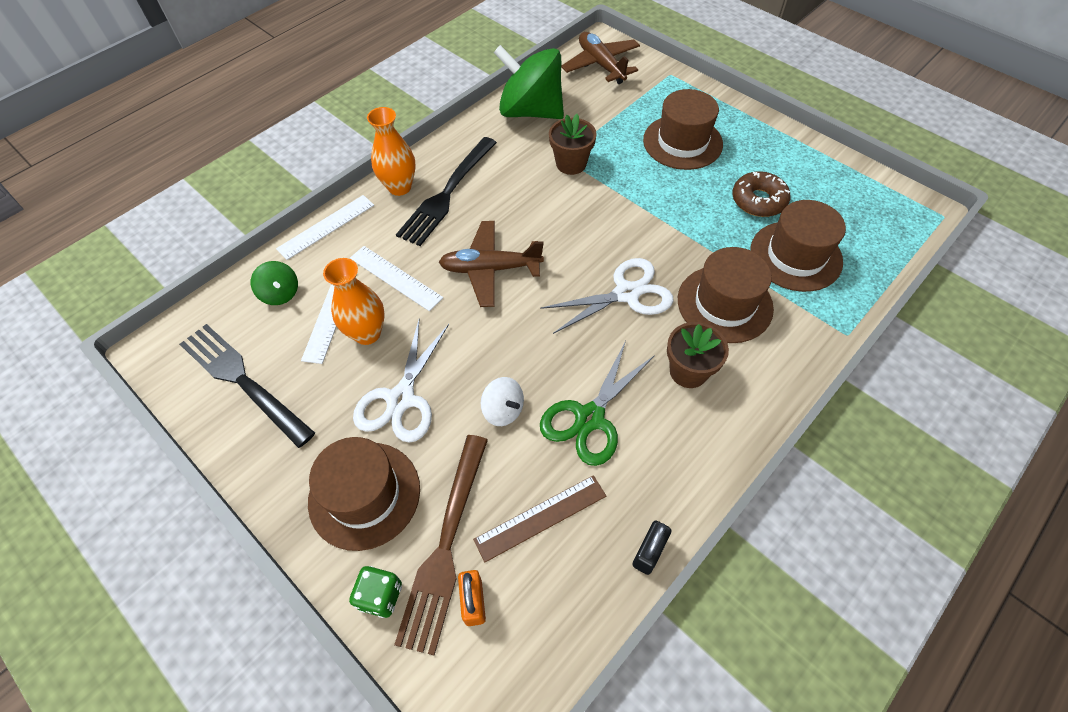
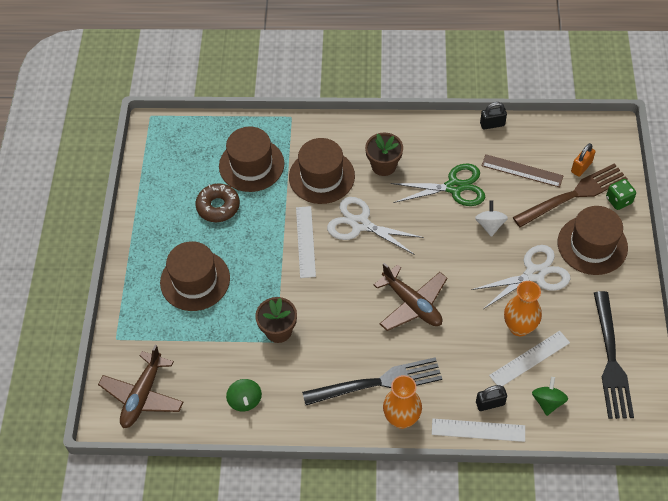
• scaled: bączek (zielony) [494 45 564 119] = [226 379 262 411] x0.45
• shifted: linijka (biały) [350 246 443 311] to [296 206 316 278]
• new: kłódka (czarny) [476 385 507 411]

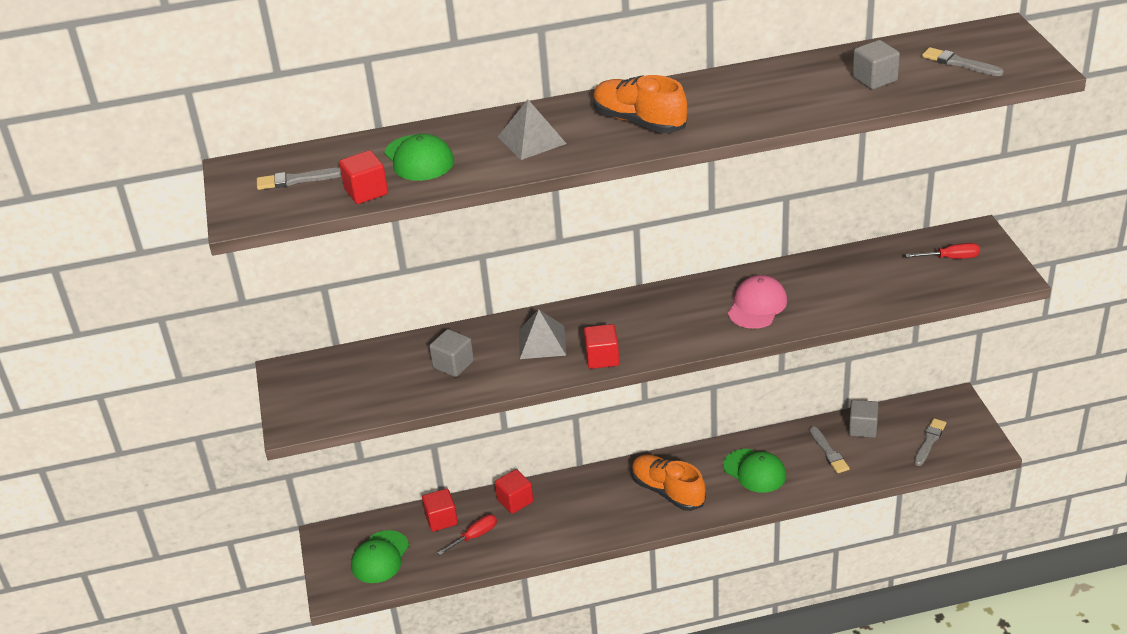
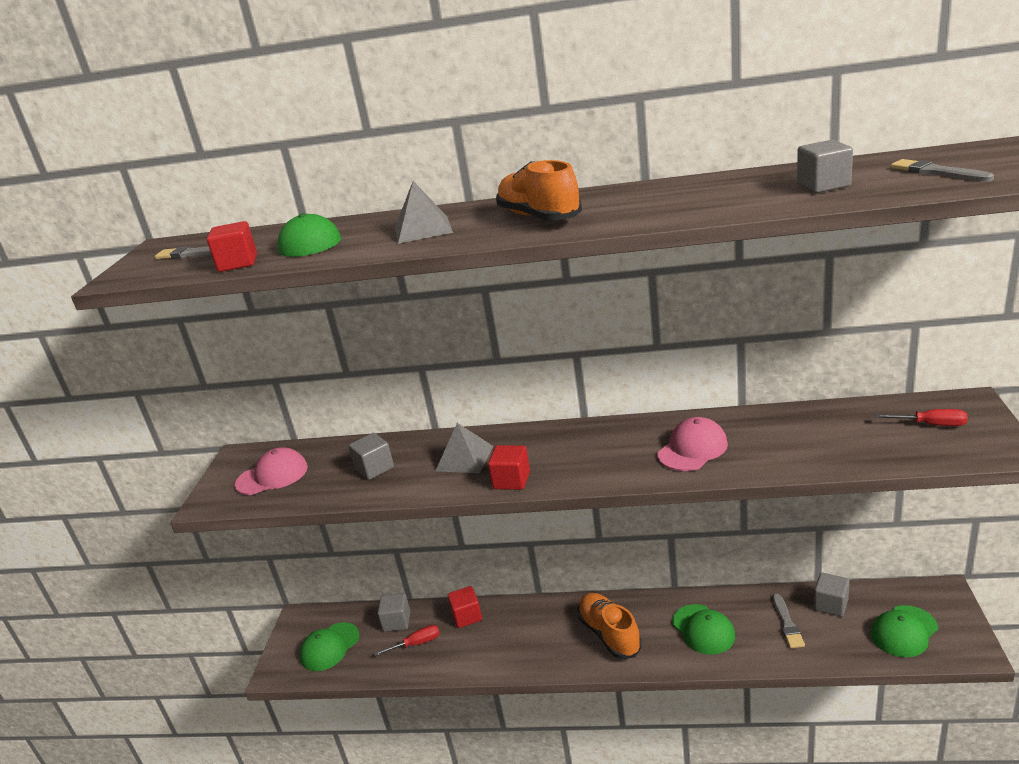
• swapped: pędzel (szary) [914 418 946 466] to czapka (zielony) [871 605 938 657]
• repainted: sześcian (czerwony) [422 489 458 532] to sześcian (szary) [377 593 410 632]
• new: czapka (różowy) [235 447 308 495]

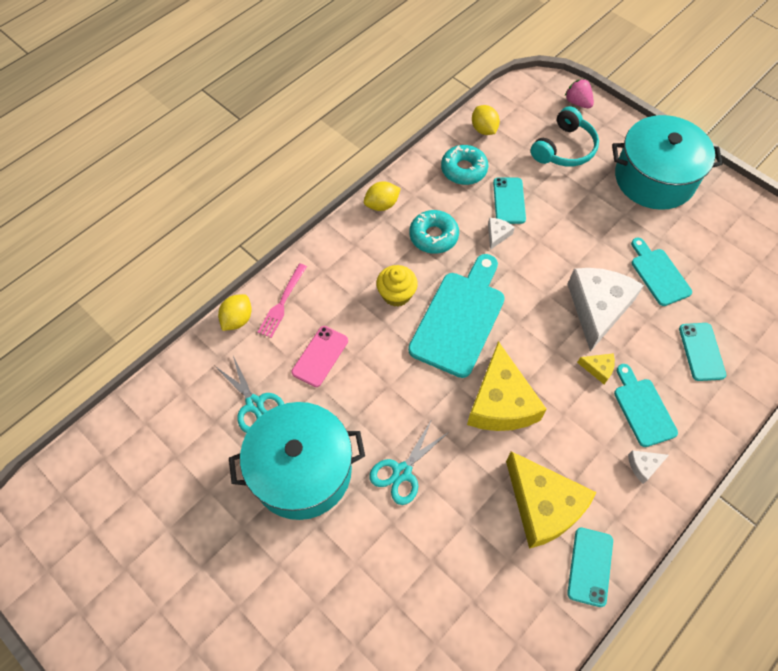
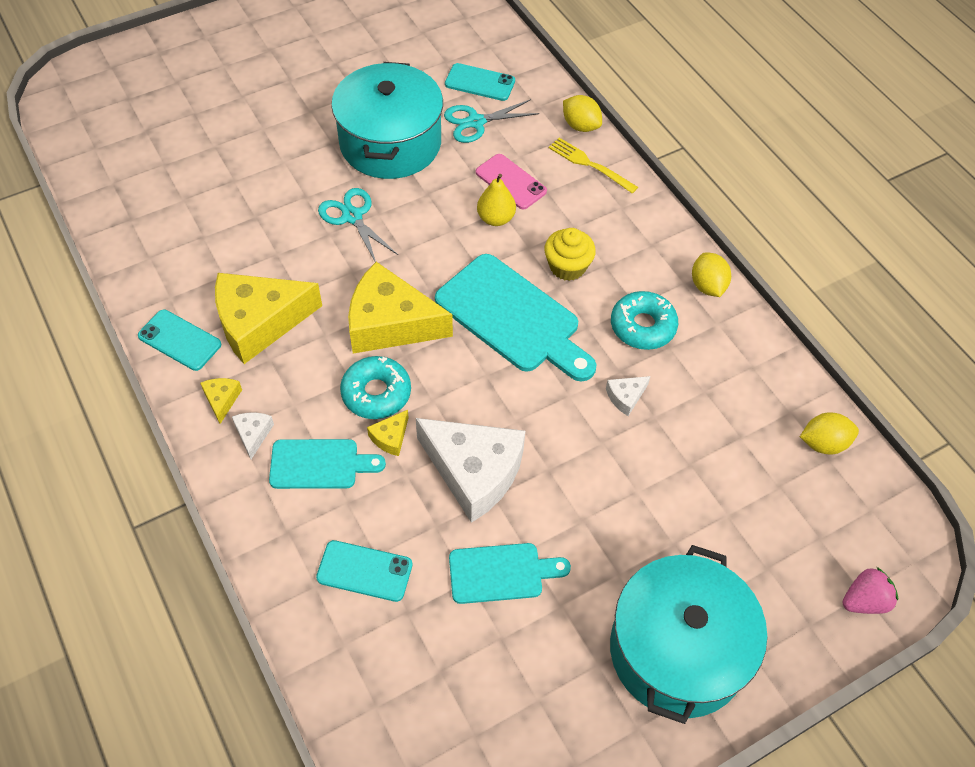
• gone: słuchawki (turkusowy) [531 106 599 167]
• shifted: donut (turkusowy) [441 145 488 185] to [340 356 411 419]
• shifted: telefon (turkusowy) [493 177 526 224] to [445 63 515 101]
• rotated: ser (biały) [488 218 515 250] = [606 376 650 416] 105 degrees clockwise
• repainted: widelec (różowy) [258 263 307 338] to widelec (żółty) [549 138 638 194]
• new: gruszka (żółty) [477 174 516 226]
• new: ser (żółty) [200 378 242 424]

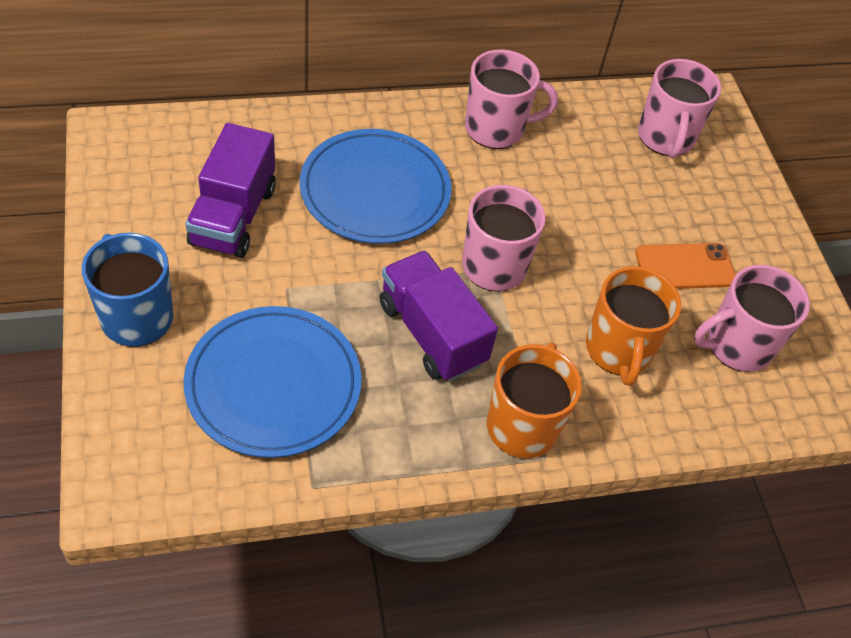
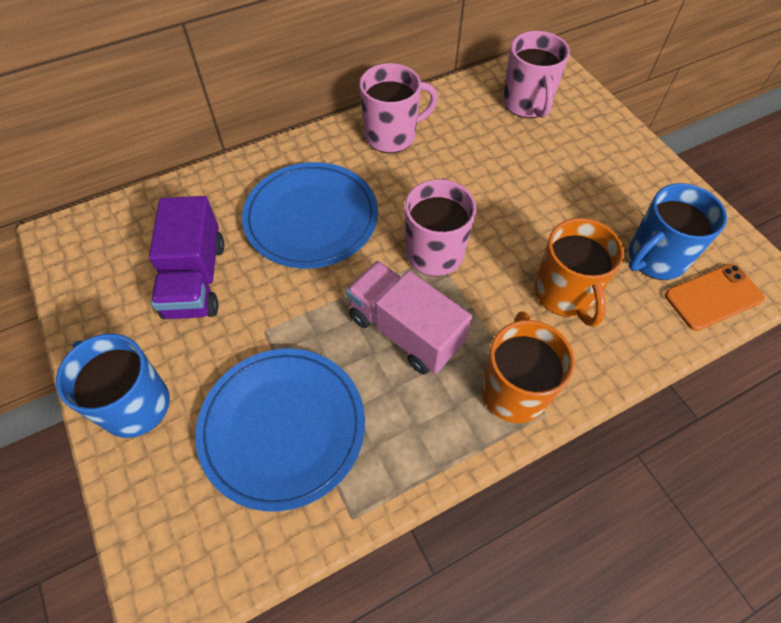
• shifted: telefon (pomarańczowy) [635 243 736 289] to [665 264 765 331]
• repainted: ciężarówka (fioletowy) [380 251 498 381] to ciężarówka (różowy) [346 261 472 374]
• repainted: kubek (różowy) [694 265 810 372] to kubek (niebieski) [628 183 727 280]

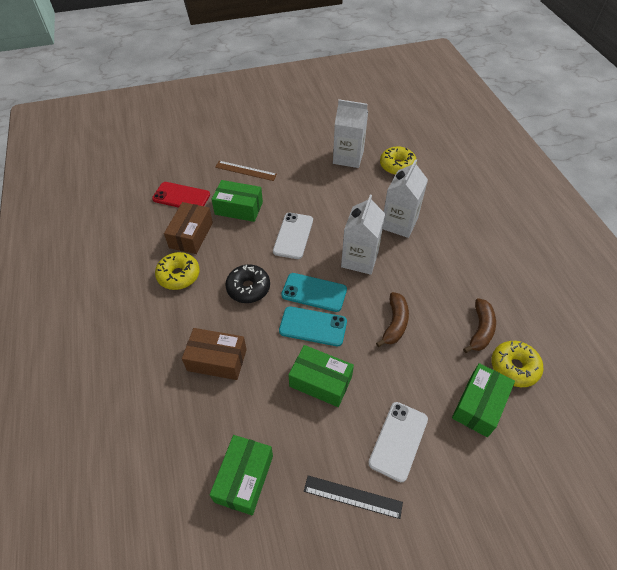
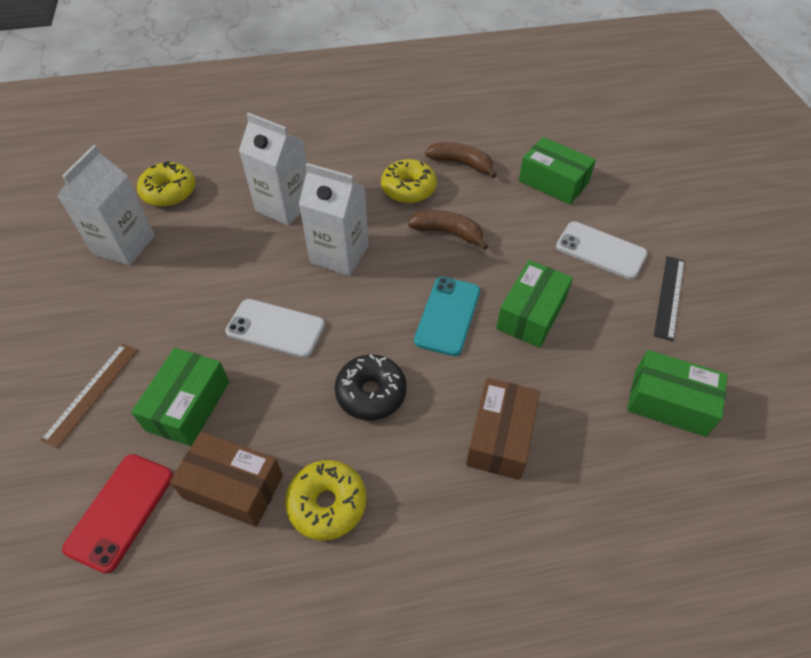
• gone: telefon (turkusowy) [281 273 347 312]
• shifted: donut (żółty) [491 341 544 387] to [381 159 437 203]

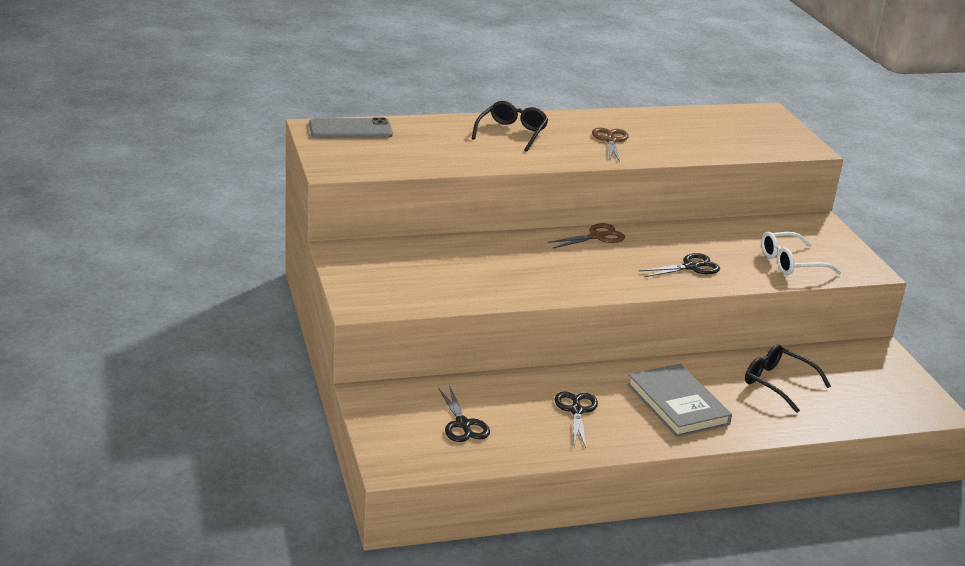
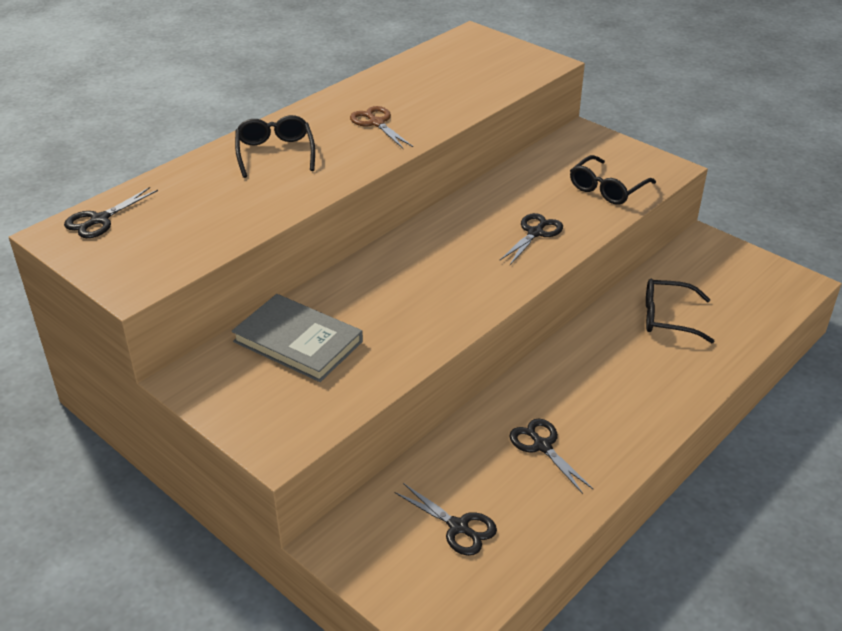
• swapped: telefon (szary) [309 117 393 138] to nożyczki (czarny) [64 187 158 238]
• gone: nożyczki (brązowy) [547 223 625 248]
• repainted: okulary (biały) [761 232 841 275] to okulary (czarny) [570 155 656 205]
• shifted: książka (szary) [627 364 732 437] to [232 294 363 382]

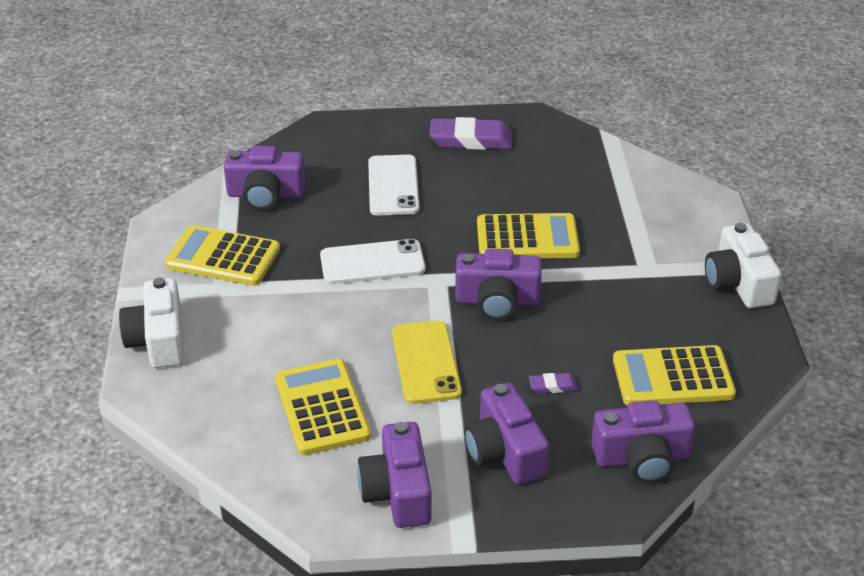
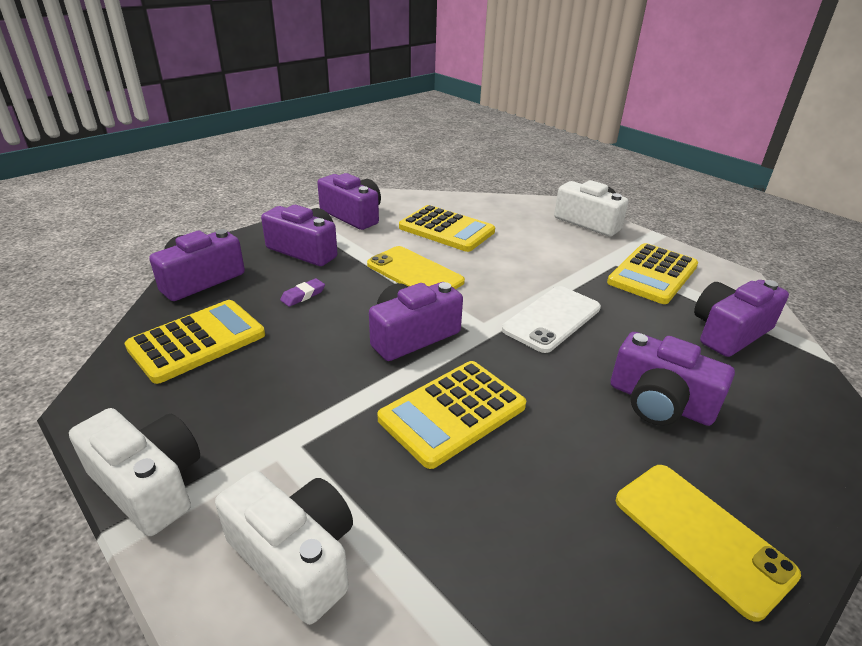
• swapped: gumka do mazania (fioletowy) [429 117 512 150] to telefon (żółty) [616 465 801 622]
• swapped: telefon (biały) [368 155 419 216] to aparat fotograficzny (fioletowy) [611 332 735 426]
• rotated: kalkulator (żółty) [165 225 280 286] = [607 243 698 304] 150 degrees clockwise
• new: aparat fotograficzny (biały) [215 471 353 625]

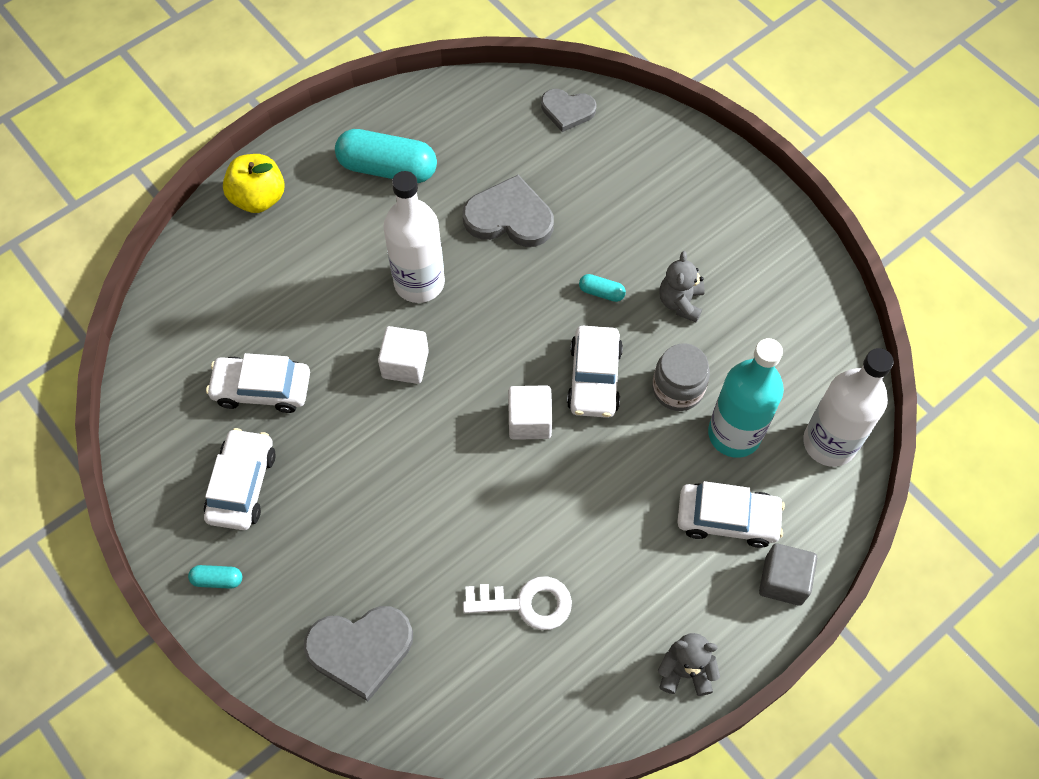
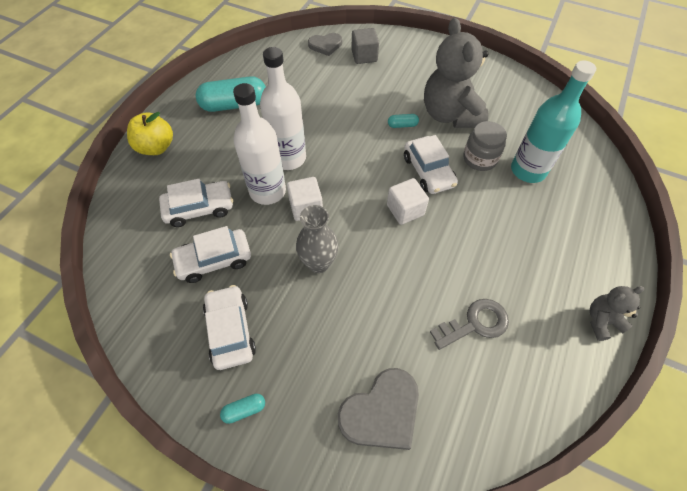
• gone: serce (szary) [463 175 554 247]
• scaled: miś (szary) [660 251 705 323] = [424 18 489 128] x2.05
• shifted: butelka (biały) [803 348 894 467] to [233 83 286 205]
• shifted: samochód (biały) [678 481 785 548] to [159 179 233 227]
• shifted: sześcian (szary) [759 543 817 606] to [351 28 379 64]
• repainted: klucz (biały) [463 576 572 630] to klucz (szary) [430 299 509 350]
• new: wazon (szary) [296 205 338 273]

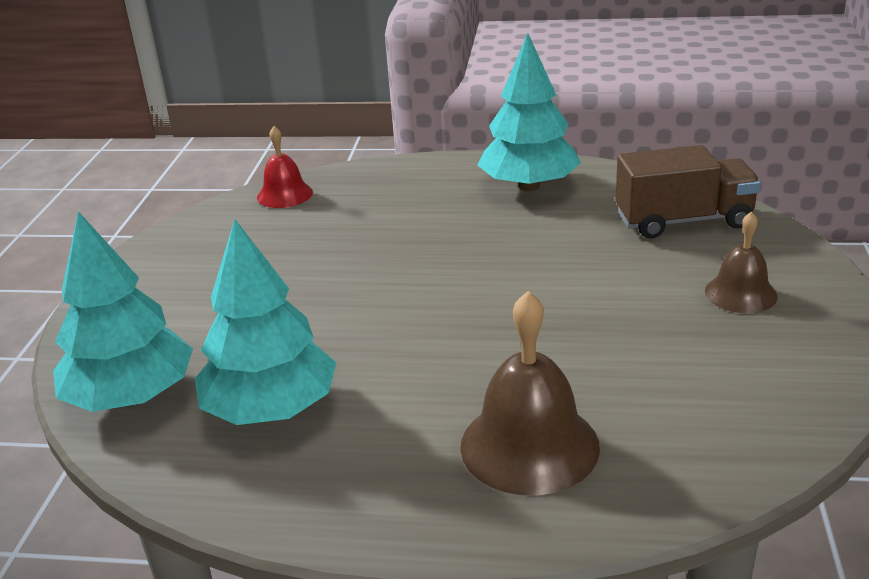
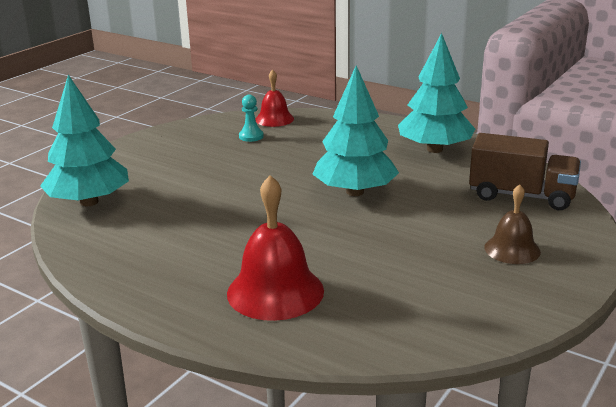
• shifted: drzewko (turkusowy) [195 219 336 425] to [312 65 399 196]
• repainted: dzwonek (brązowy) [460 291 600 495] to dzwonek (czerwony) [227 175 324 321]
• new: pionek (turkusowy) [239 94 264 142]

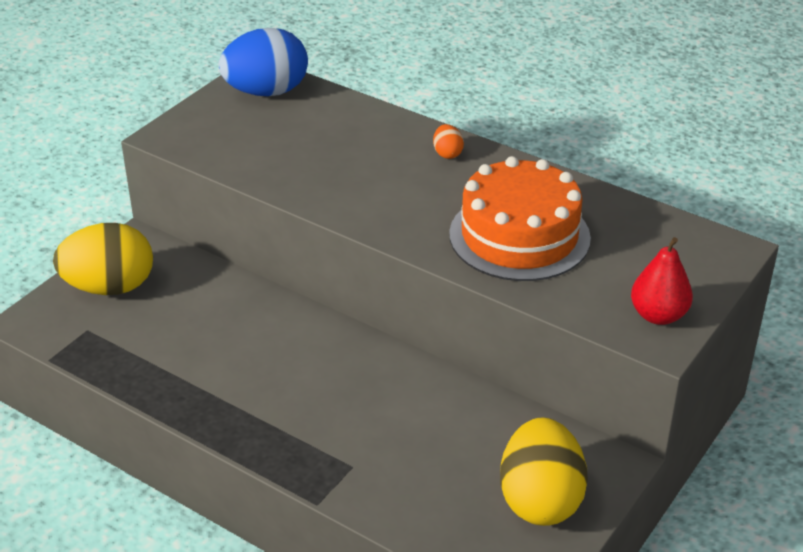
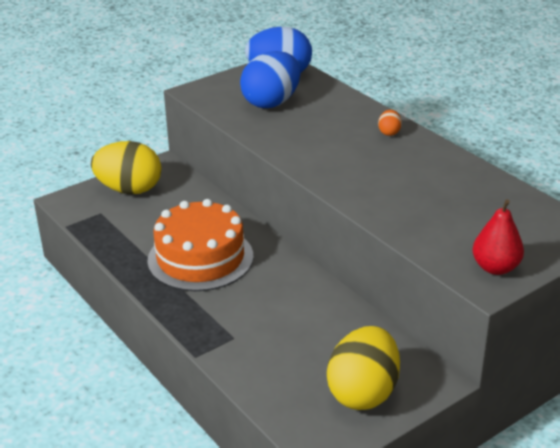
• shifted: tort (pomarańczowy) [449 156 591 281] to [147 199 254 291]
• new: jajko (niebieski) [240 51 301 108]

